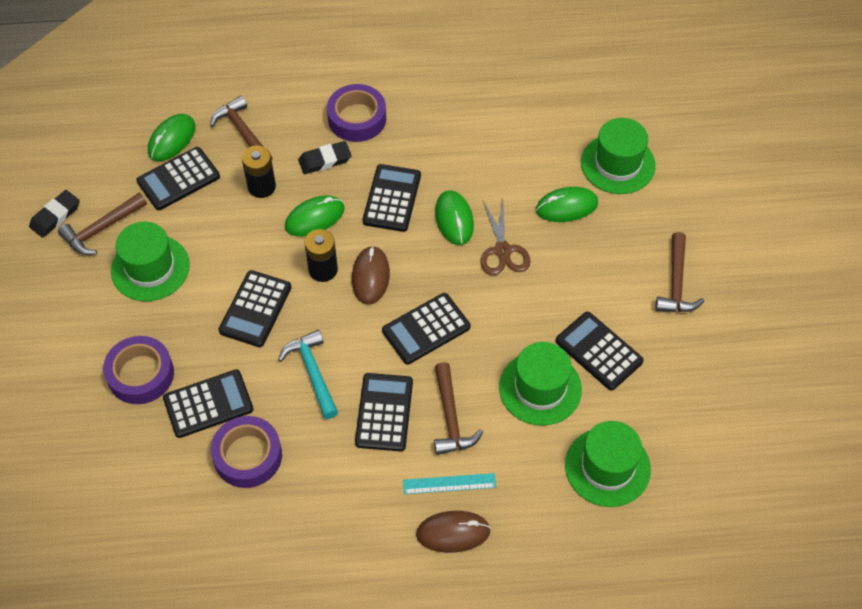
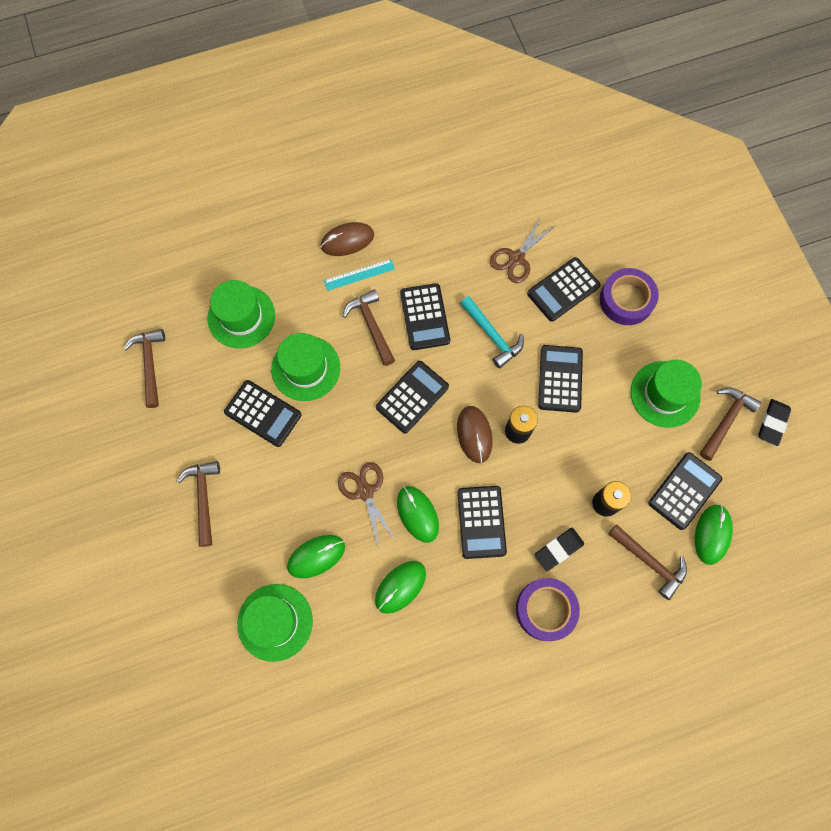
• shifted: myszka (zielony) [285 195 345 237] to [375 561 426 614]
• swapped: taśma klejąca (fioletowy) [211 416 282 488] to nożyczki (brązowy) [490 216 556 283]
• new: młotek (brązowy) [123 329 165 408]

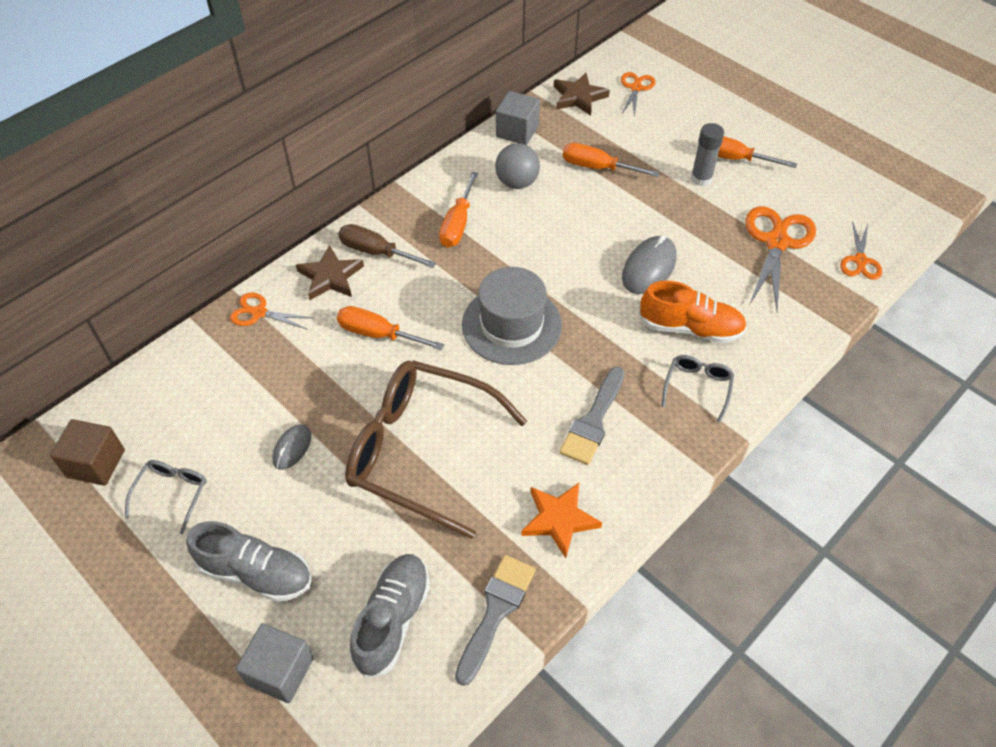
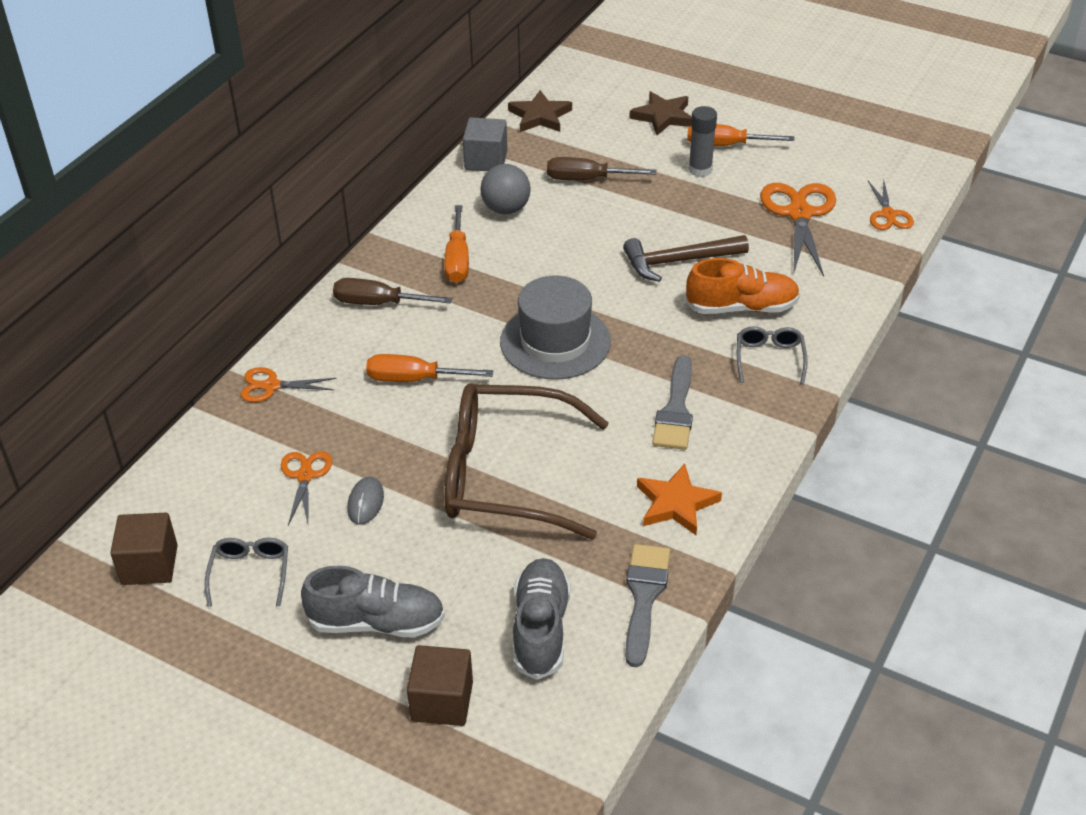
• shifted: nożyczki (pomarańczowy) [621 72 655 118] to [281 451 332 525]
• repainted: śrubokręt (pomarańczowy) [563 143 660 177] to śrubokręt (brązowy) [547 157 656 180]
• swapped: myszka (szary) [622 235 677 294] to młotek (brązowy) [623 235 749 282]
• shifted: gwiazda (brązowy) [296 245 364 300] to [629 92 692 135]
• repainted: sześcian (szary) [236 623 313 703] to sześcian (brązowy) [407 645 473 726]

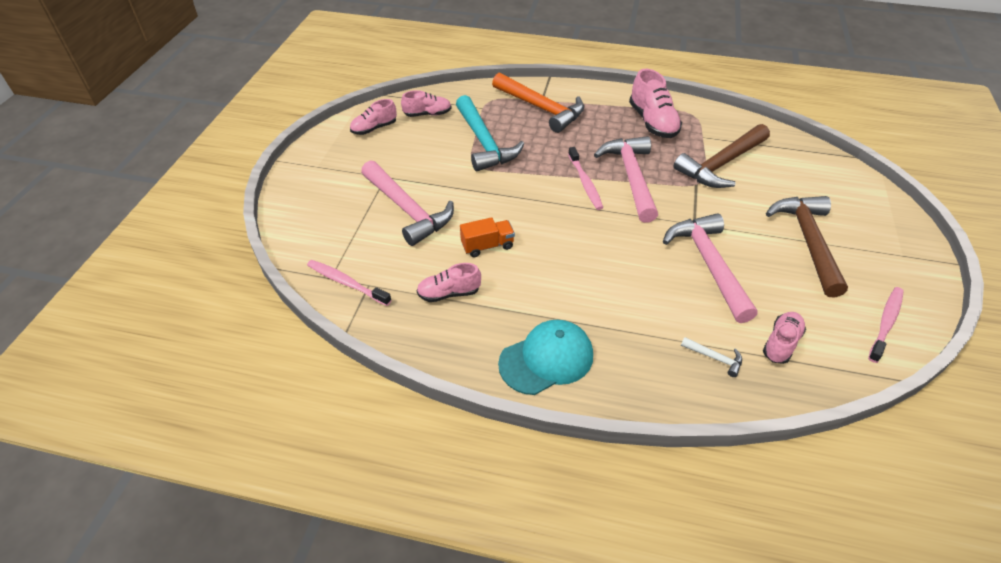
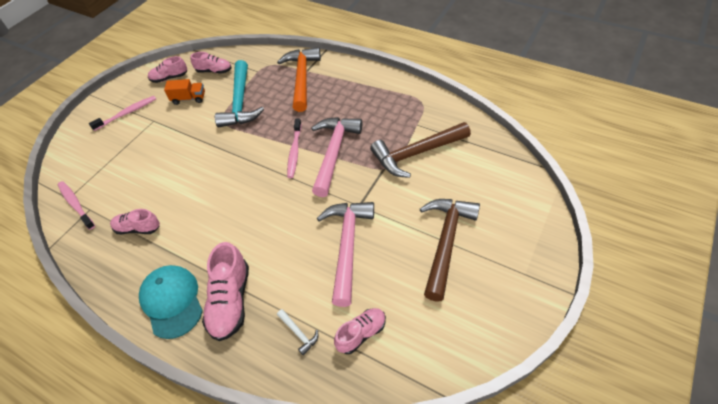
• shifted: but (różowy) [629 69 682 138] to [202 242 249 341]
• rotated: młotek (pomarańczowy) [492 73 584 133] = [277 47 321 112] 150 degrees counterclockwise
• gone: młotek (różowy) [361 160 454 246]
• shifted: ciężarówka (pomarańczowy) [460 217 515 257] to [164 79 205 105]
• shifted: szczoteczka do zębów (różowy) [868 287 904 363] to [89 96 156 131]
• rotated: czapka (turkusowy) [498 320 593 395] = [139 265 203 339] 105 degrees counterclockwise

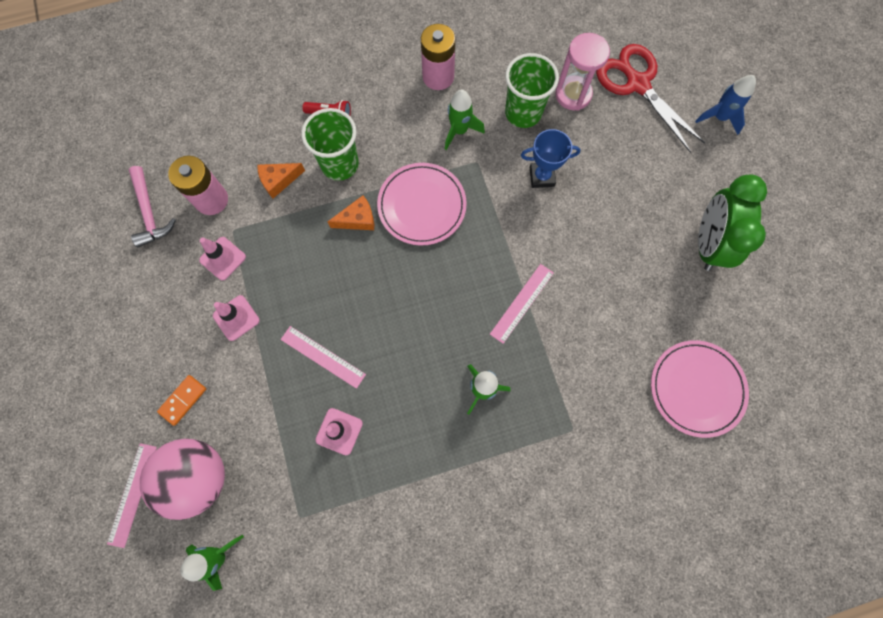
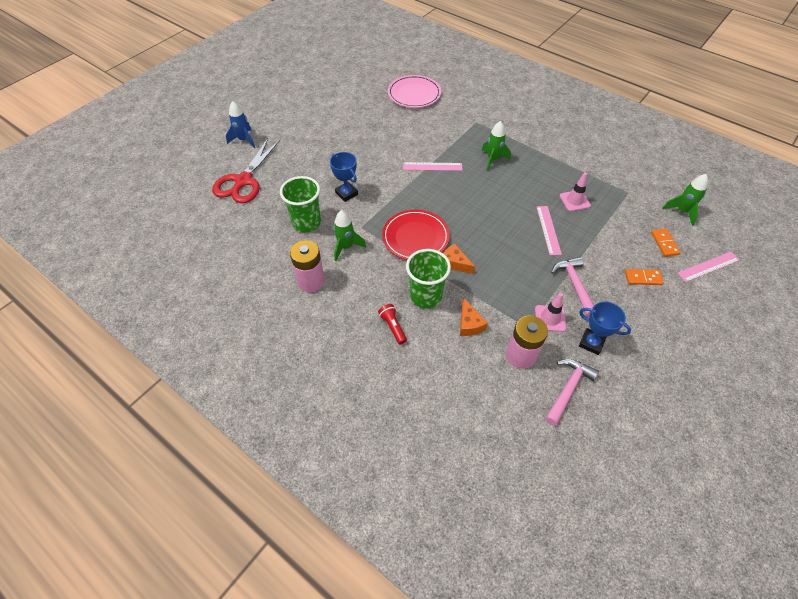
• gone: klepsydra (różowy) [555 33 610 111]
• rotated: ser (pomarańczowy) [257 163 305 198] = [460 297 488 336] 45 degrees clockwise
• repainted: talerz (różowy) [377 163 467 246] to talerz (czerwony) [382 210 450 260]
• gone: budzik (zielony) [698 175 767 271]
• swapped: pachołek (różowy) [213 295 260 341] to młotek (różowy) [551 257 594 316]
• swapped: piłka (różowy) [140 439 225 520] to kostka domina (pomarańczowy) [651 229 681 257]
• new: puchar (niebieski) [579 301 631 355]

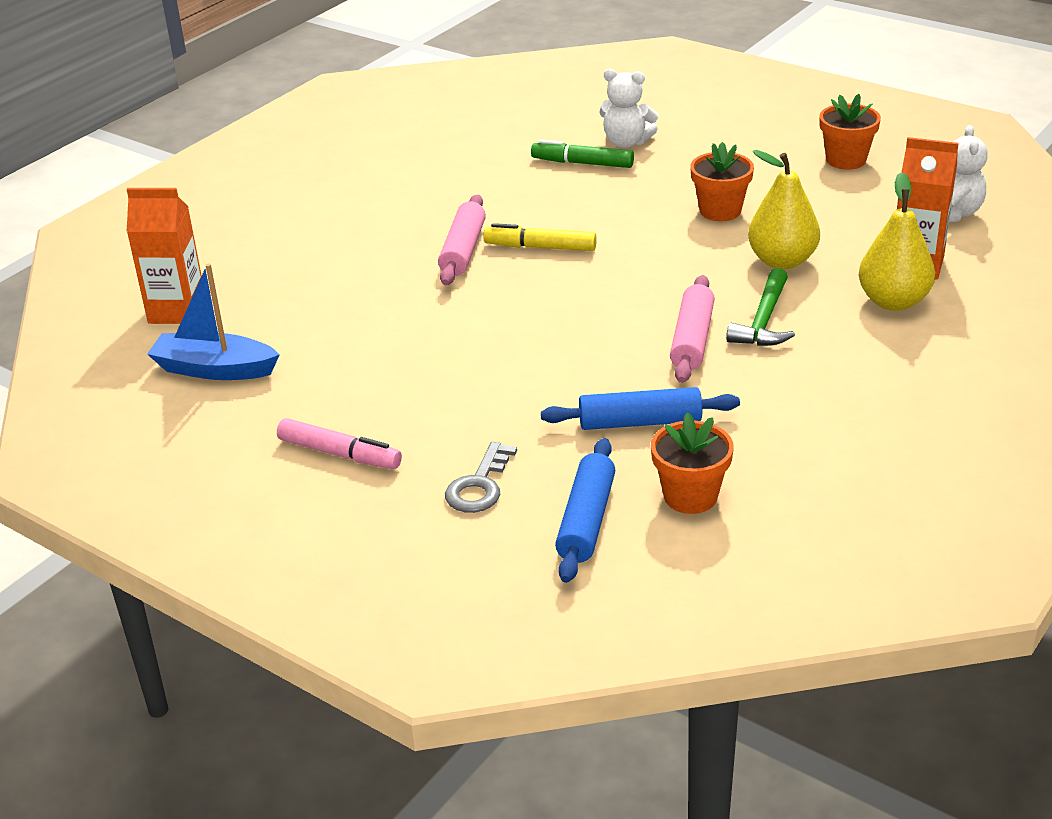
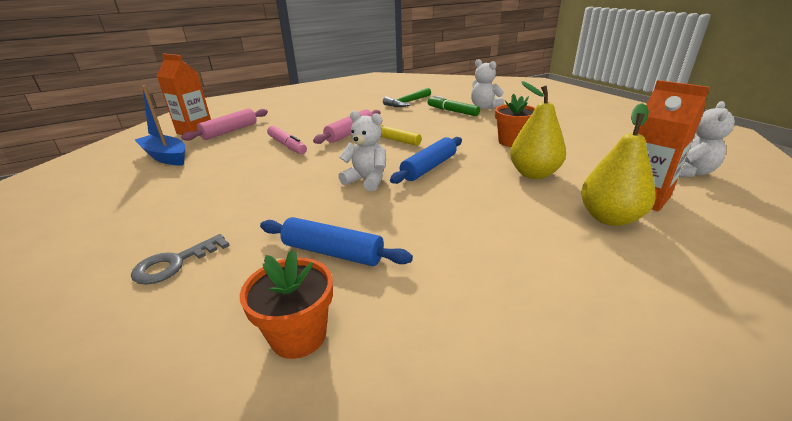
• gone: doniczka (pomarańczowy) [819 94 881 170]
• shifted: młotek (zielony) [726 268 795 346] to [383 88 431 107]
• shifted: wałek do ciasta (różowy) [670 275 715 383] to [181 108 268 141]
• shifted: flamaster (różowy) [277 418 402 469] to [267 126 307 154]
• shifted: wałek do ciasta (niebieski) [555 438 615 583] to [390 137 462 184]
• new: miś (biały) [338 110 386 191]

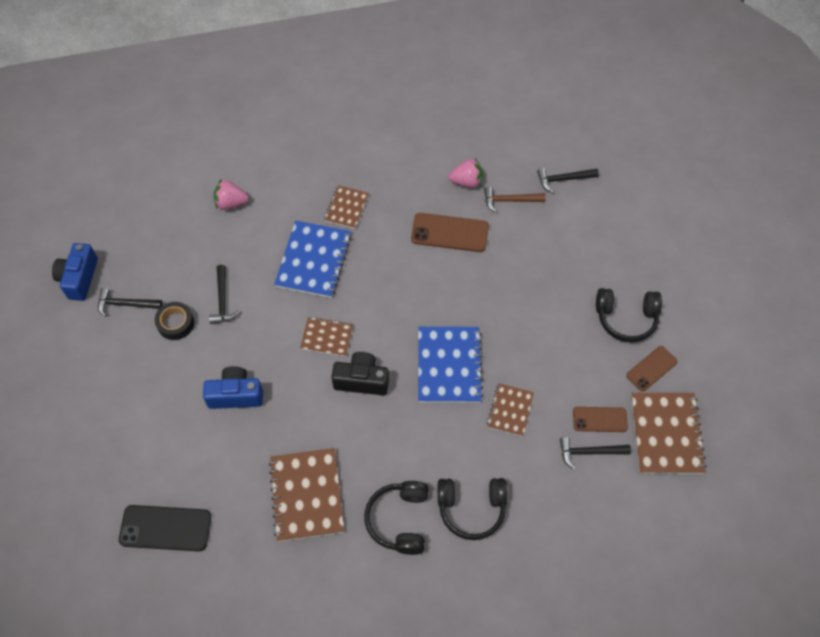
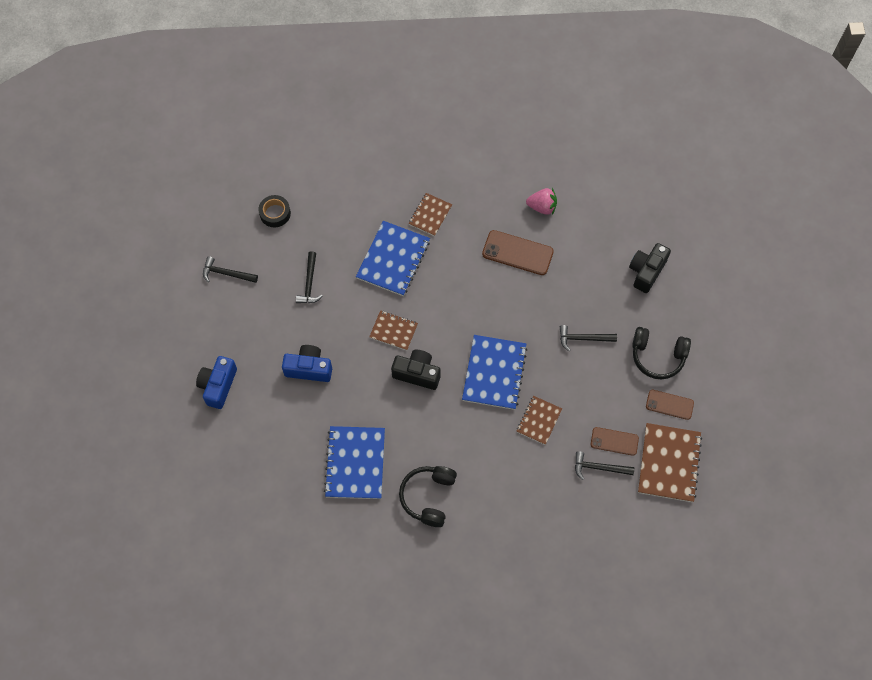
• shifted: młotek (czarny) [537 168 599 193] to [560 325 617 351]
• gone: truskawka (różowy) [214 180 249 210]
• gone: młotek (brązowy) [484 187 546 212]
• shifted: aparat fotograficzny (niebieski) [52 243 98 301] to [196 356 237 409]
• shifted: taśma klejąca (czarny) [155 302 194 340] to [258 195 291 227]
• rotated: telefon (brązowy) [626 346 678 391] = [646 390 694 420] 45 degrees clockwise
• repainted: zeszyt (brązowy) [269 448 344 542] to zeszyt (niebieski) [324 426 385 499]
• gone: słuchawki (czarny) [438 478 508 540]
• gone: telefon (czarny) [119 505 211 552]
• new: aparat fotograficzny (czarny) [629 243 671 293]

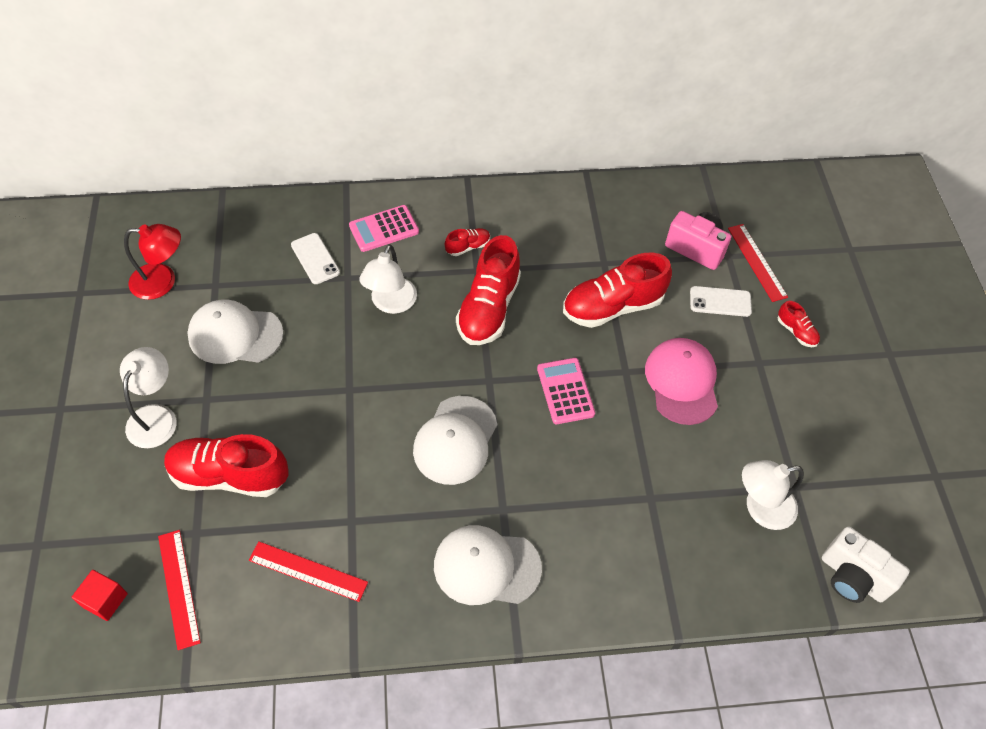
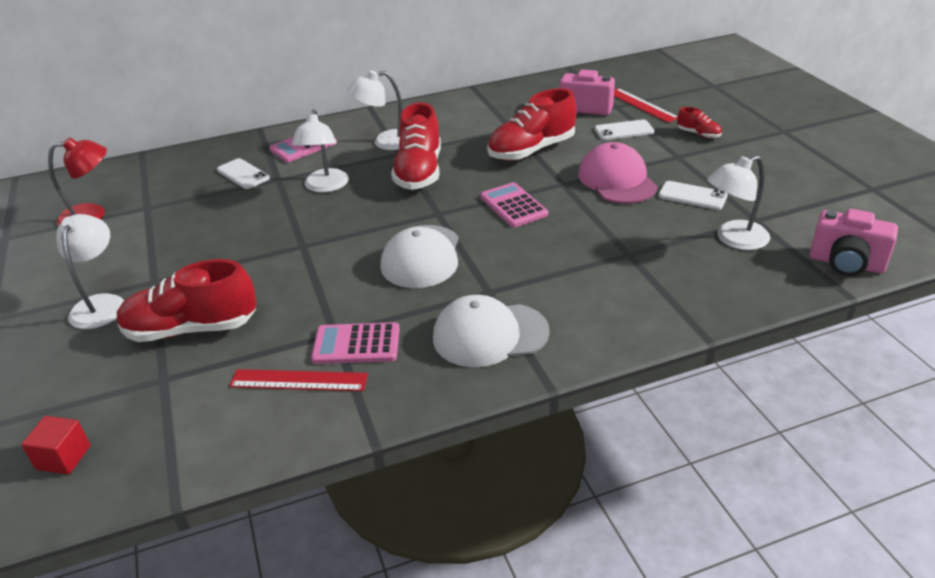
• swapped: but (czerwony) [445 228 490 256] to lampka (biały) [347 70 402 150]
• gone: czapka (biały) [187 300 284 364]
• repainted: aparat fotograficzny (biały) [822 527 910 603] to aparat fotograficzny (różowy) [809 209 898 276]
• gone: linijka (czerwony) [158 530 201 650]
• new: telefon (biały) [658 181 728 210]
• new: kalkulator (różowy) [311 322 400 364]

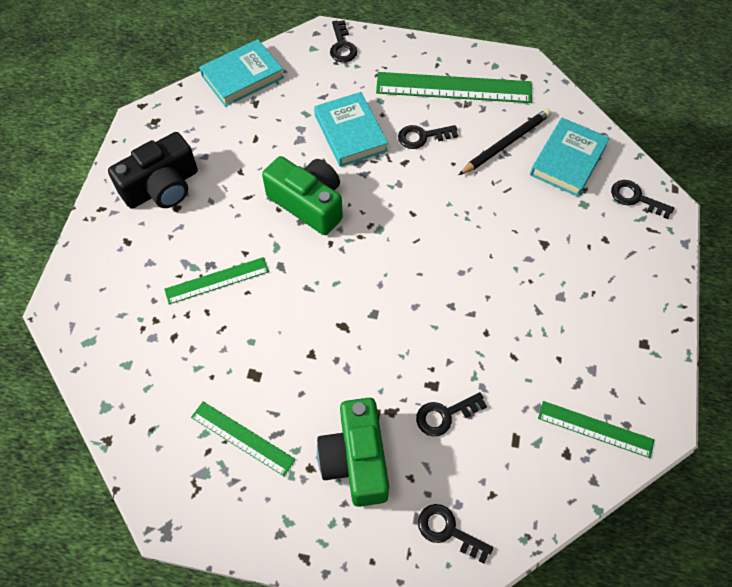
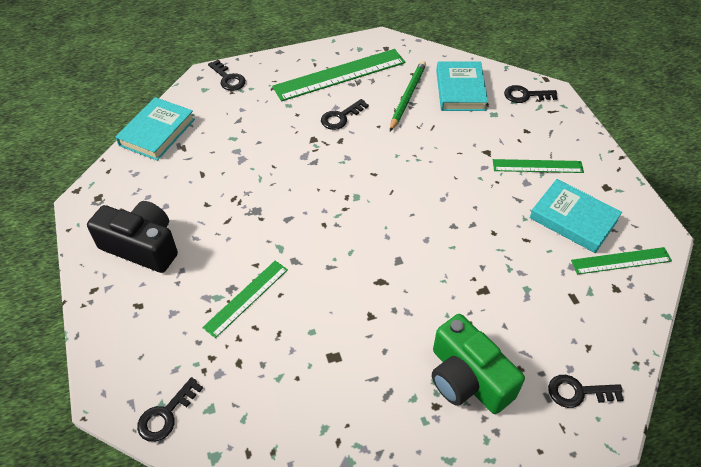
• shifted: książka (turkusowy) [314 92 388 167] to [530 179 622 253]
• repainted: ołówek (czarny) [459 108 551 175] to ołówek (zielony) [390 61 426 131]
• rotated: aparat fotograficzny (czarny) [108 132 198 209] = [87 201 178 273] 90 degrees counterclockwise
• gone: aparat fotograficzny (zielony) [262 156 343 235]
• shifted: klucz (czarny) [416 392 487 436] to [137 377 203 442]
• shifted: linijka (zielony) [191 401 296 476] to [493 159 584 173]

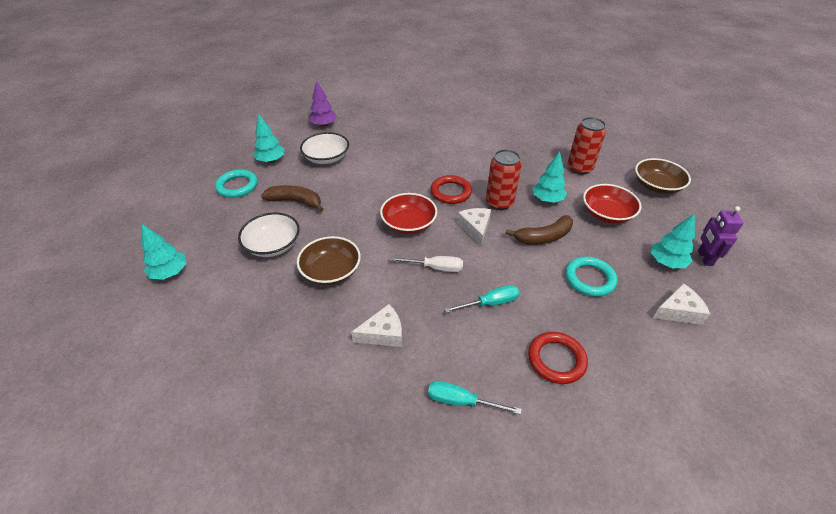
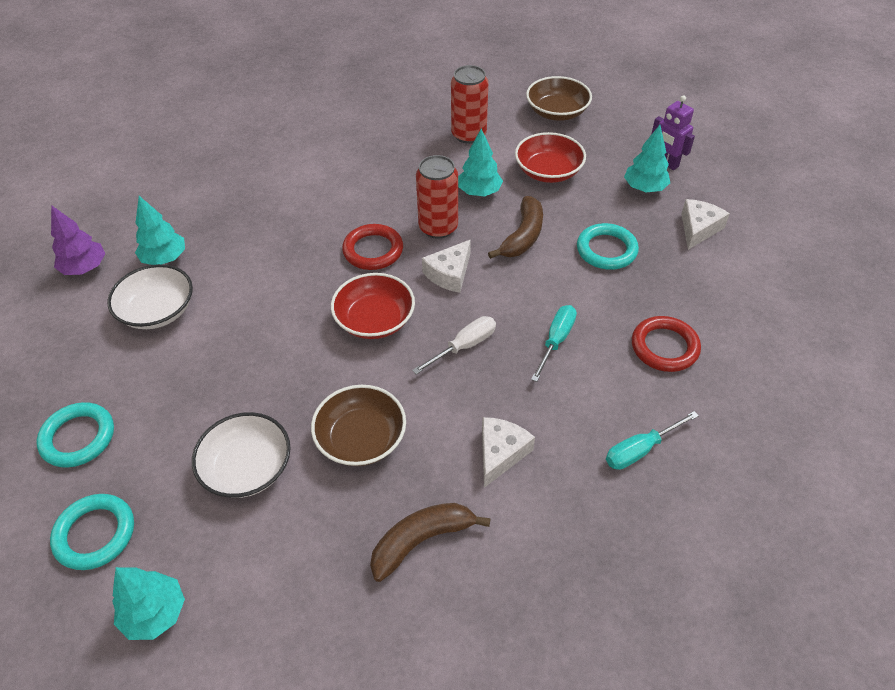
• shifted: drzewko (turkusowy) [253 114 284 163] to [135 196 185 265]
• shifted: banan (brązowy) [261 185 323 212] to [370 503 491 582]
• rotated: ser (biały) [457 208 491 246] = [422 240 471 293] 90 degrees counterclockwise
• new: pierścień (turkusowy) [50 494 134 570]

